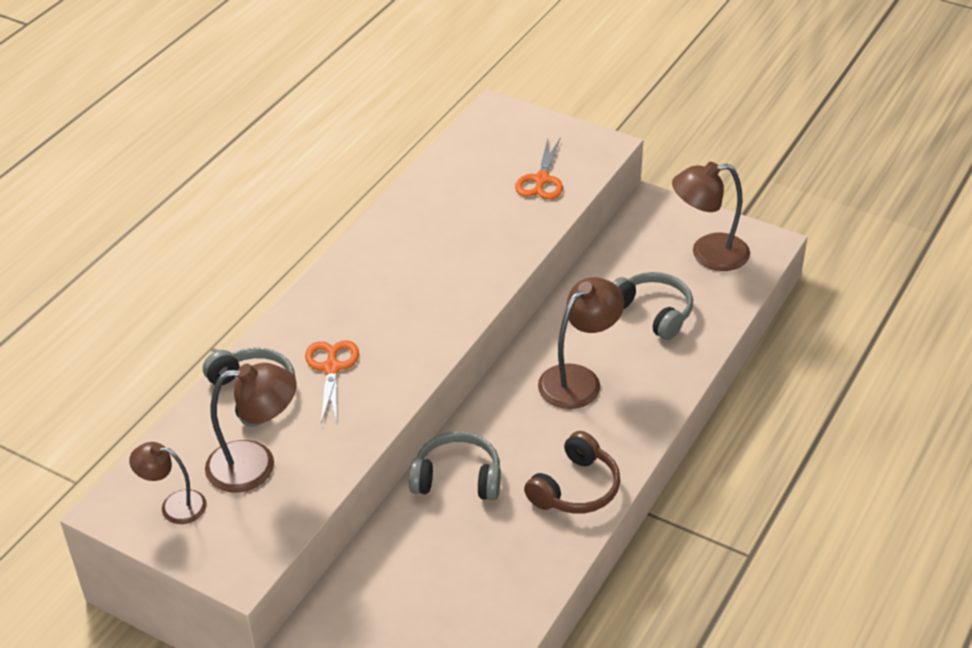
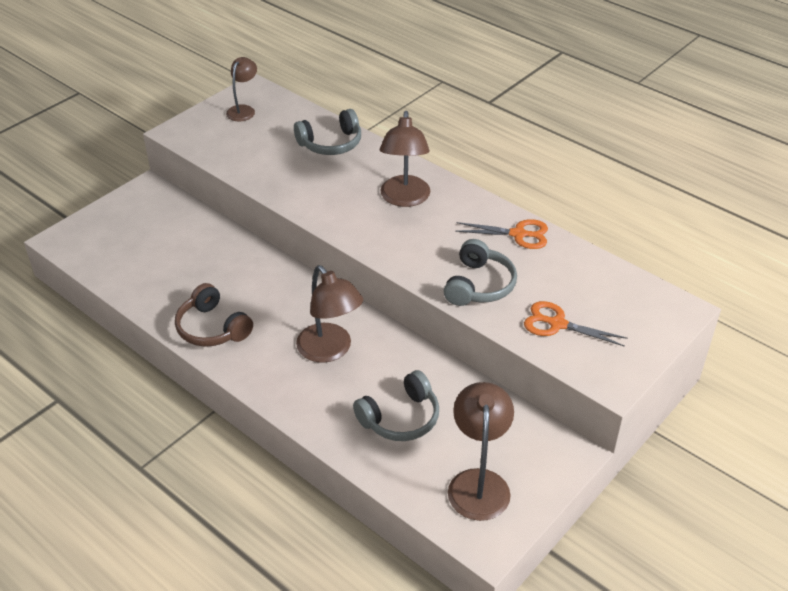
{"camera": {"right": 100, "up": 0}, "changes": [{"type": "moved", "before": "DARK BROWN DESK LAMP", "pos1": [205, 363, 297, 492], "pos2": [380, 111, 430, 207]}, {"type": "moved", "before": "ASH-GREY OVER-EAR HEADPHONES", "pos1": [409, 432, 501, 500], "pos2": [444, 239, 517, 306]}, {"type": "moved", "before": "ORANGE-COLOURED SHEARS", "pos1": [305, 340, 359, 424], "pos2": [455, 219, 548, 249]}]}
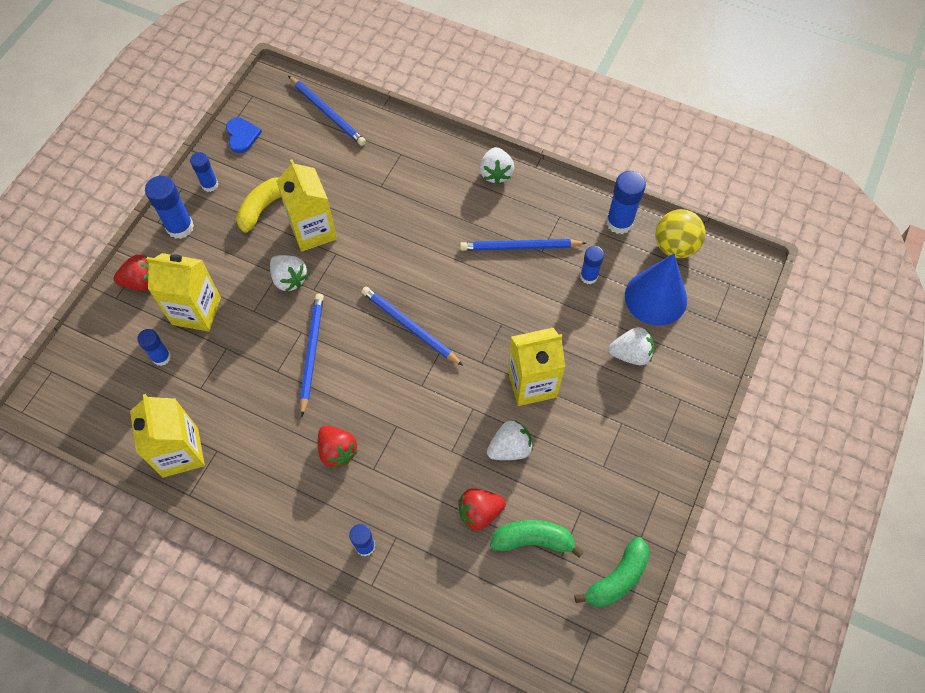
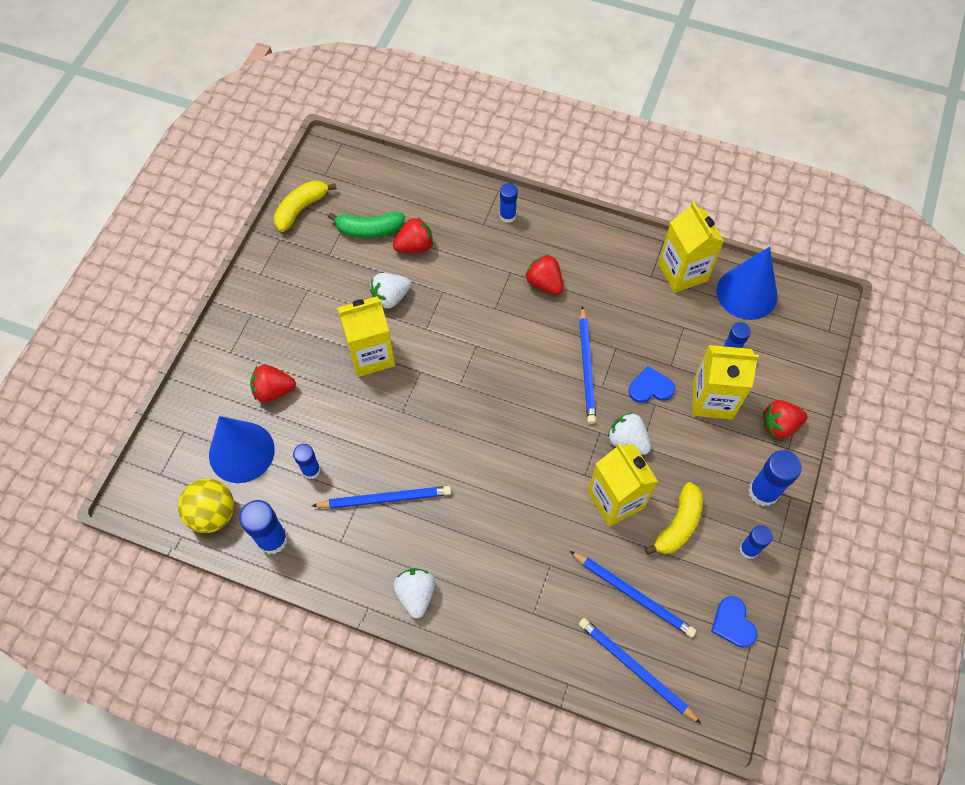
{"camera": {"right": 175, "up": 0}, "changes": [{"type": "recoloured", "before": "WHITE BERRY", "after": "SCARLET BERRY", "pos1": [608, 327, 654, 365], "pos2": [250, 365, 296, 402]}, {"type": "recoloured", "before": "EMERALD BANANA", "after": "BRIGHT YELLOW BANANA", "pos1": [575, 537, 650, 607], "pos2": [274, 181, 336, 232]}, {"type": "moved", "before": "BLUE WOODEN PENCIL", "pos1": [361, 287, 463, 366], "pos2": [570, 551, 696, 638]}, {"type": "added", "after": "BLUE HEART SHAPE", "pos2": [629, 366, 675, 403]}, {"type": "added", "after": "BLUE CONE", "pos2": [717, 247, 777, 320]}]}
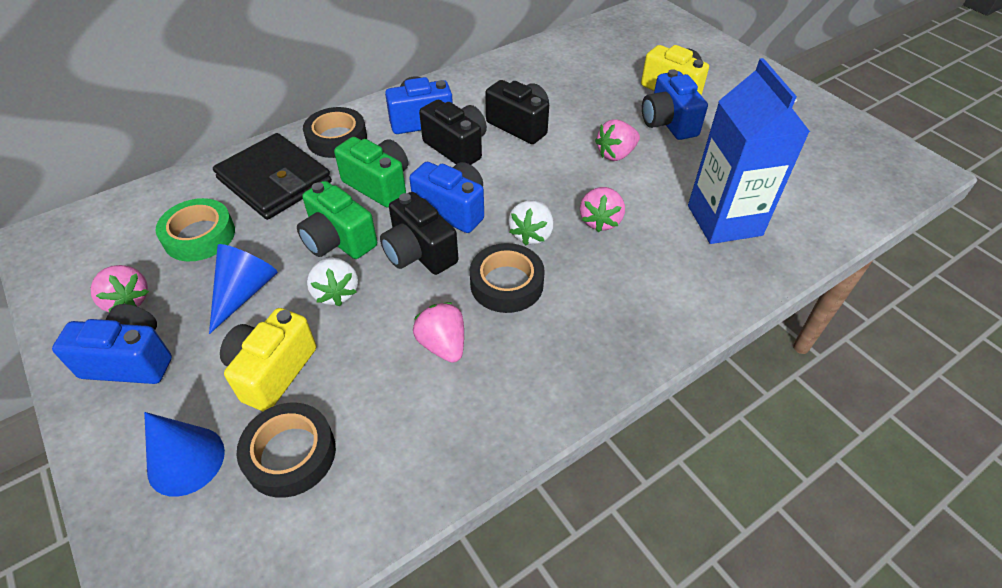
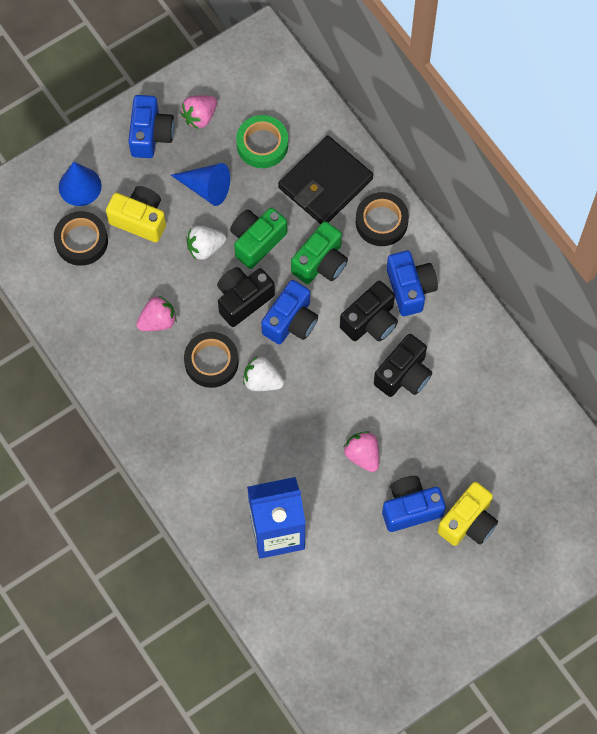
{"camera": {"right": 90, "up": 20}, "changes": [{"type": "removed", "before": "ROSY BERRY", "pos1": [580, 187, 625, 232]}]}
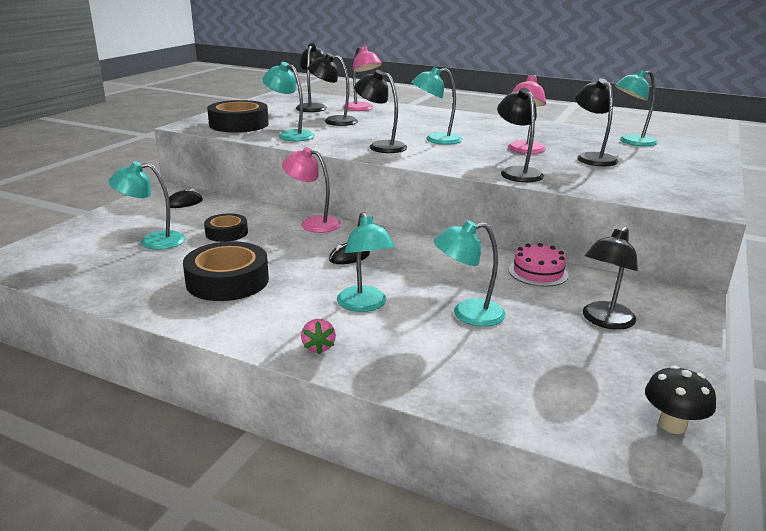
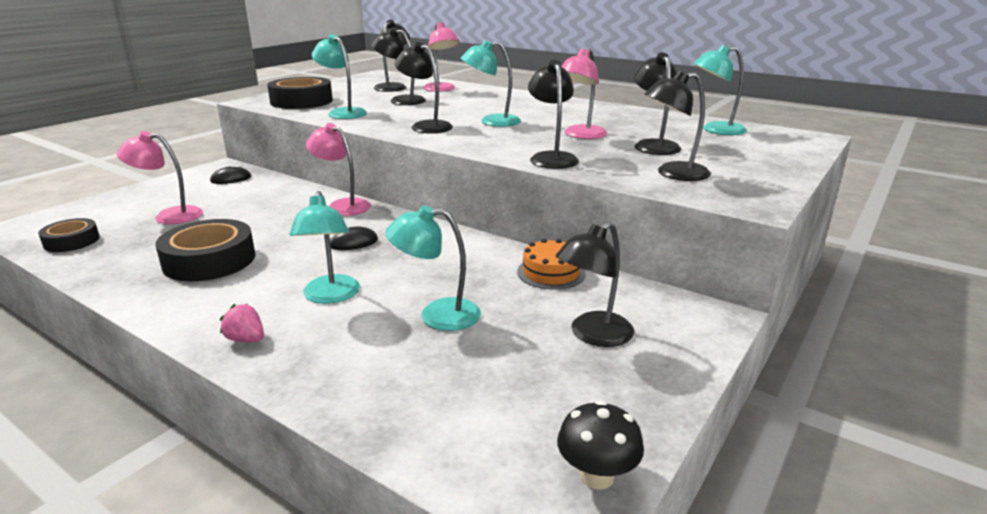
{"camera": {"right": 10, "up": 0}, "changes": [{"type": "moved", "before": "JET-BLACK ROLL OF TAPE", "pos1": [204, 213, 248, 242], "pos2": [38, 218, 100, 252]}, {"type": "recoloured", "before": "TURQUOISE DESK LAMP", "after": "ROSY DESK LAMP", "pos1": [108, 161, 185, 250], "pos2": [117, 131, 203, 224]}, {"type": "turned", "before": "ROSY BERRY", "pos1": [301, 319, 336, 355], "pos2": [220, 304, 264, 342], "turn": 120}, {"type": "recoloured", "before": "ROSY LAYER CAKE", "after": "ORANGE-COLOURED LAYER CAKE", "pos1": [509, 243, 569, 287], "pos2": [517, 238, 585, 290]}, {"type": "added", "after": "JET-BLACK DESK LAMP", "pos2": [644, 71, 711, 181]}]}
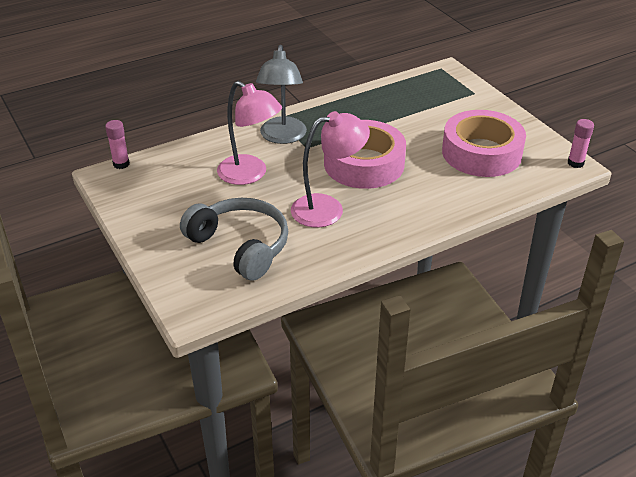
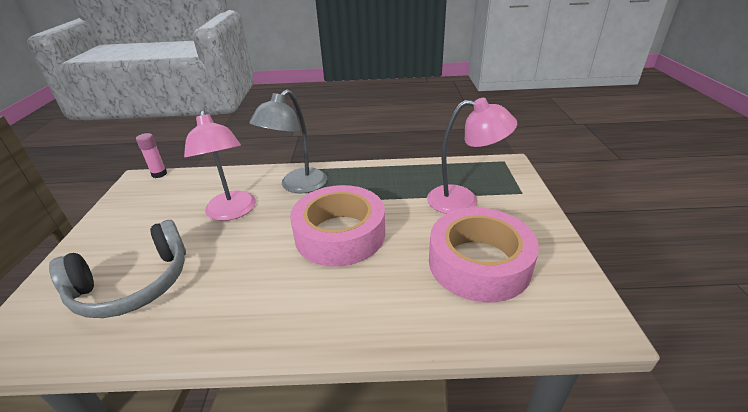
{"camera": {"right": 30, "up": -5}, "changes": [{"type": "turned", "before": "ASH-GREY OVER-EAR HEADPHONES", "pos1": [180, 198, 288, 281], "pos2": [49, 220, 186, 318], "turn": 75}, {"type": "moved", "before": "ROSY DESK LAMP", "pos1": [291, 111, 370, 228], "pos2": [427, 98, 517, 214]}, {"type": "removed", "before": "ROSY STICK OF GLUE", "pos1": [568, 119, 594, 168]}]}
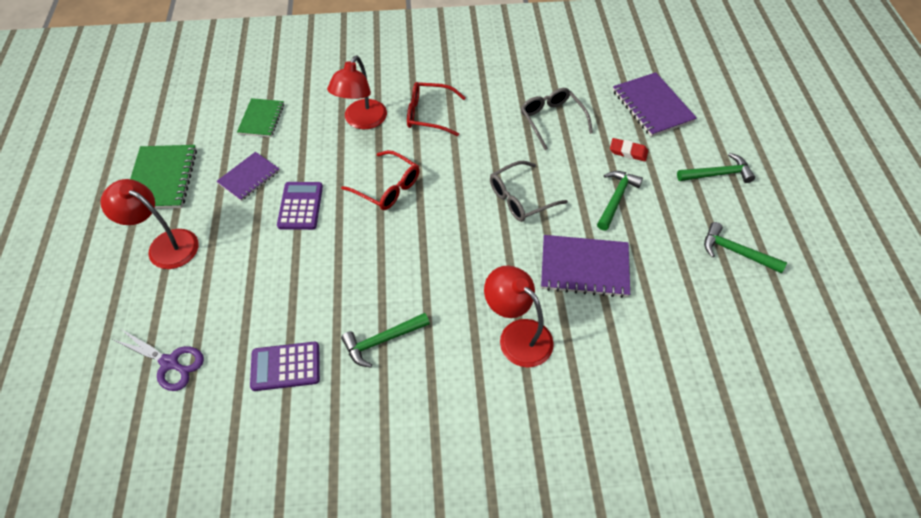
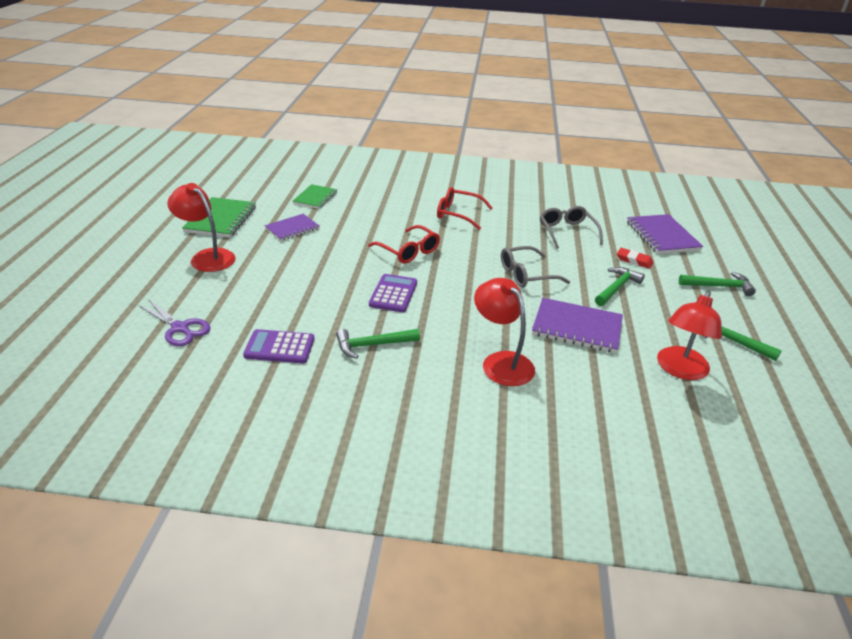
{"camera": {"right": 10, "up": -20}, "changes": [{"type": "moved", "before": "ROYAL PURPLE CALCULATOR", "pos1": [277, 182, 323, 230], "pos2": [369, 274, 417, 312]}, {"type": "moved", "before": "SCARLET DESK LAMP", "pos1": [327, 55, 387, 129], "pos2": [657, 291, 722, 380]}]}
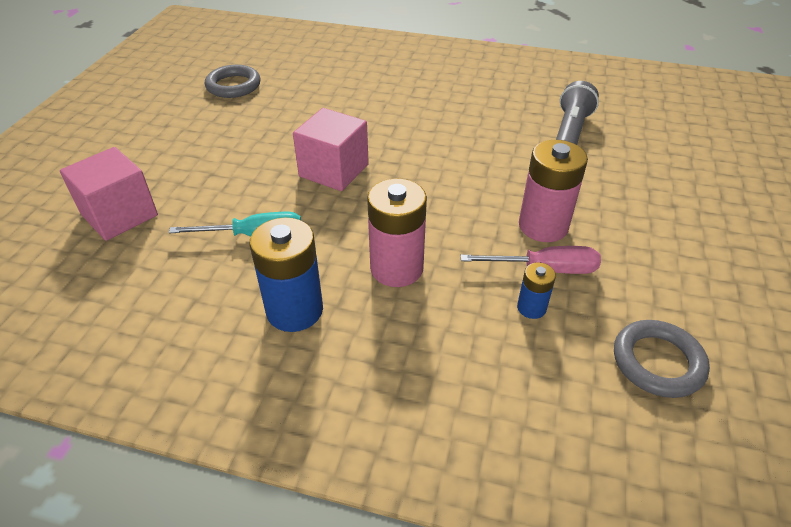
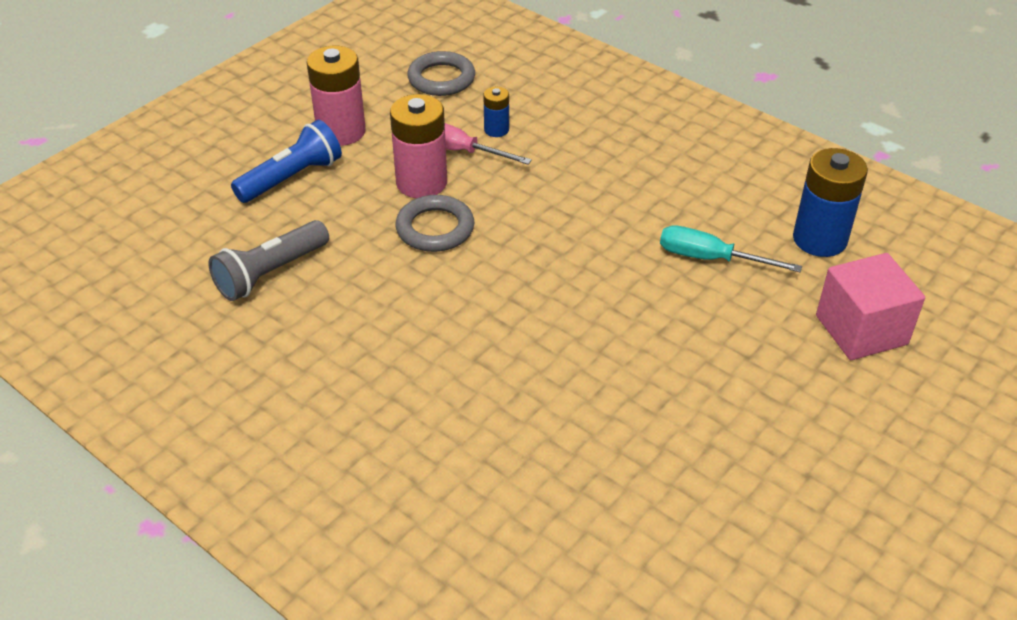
{"camera": {"right": -155, "up": 0}, "changes": [{"type": "added", "after": "BLUE TORCH", "pos2": [231, 120, 342, 203]}, {"type": "moved", "before": "ROSY POWER CELL", "pos1": [367, 179, 427, 287], "pos2": [307, 46, 366, 146]}, {"type": "moved", "before": "ASH-GREY HOOP", "pos1": [205, 65, 261, 98], "pos2": [396, 195, 474, 252]}, {"type": "moved", "before": "BLUE POWER CELL", "pos1": [250, 218, 323, 332], "pos2": [793, 148, 868, 257]}, {"type": "removed", "before": "ROSY CUBE", "pos1": [293, 108, 369, 191]}]}
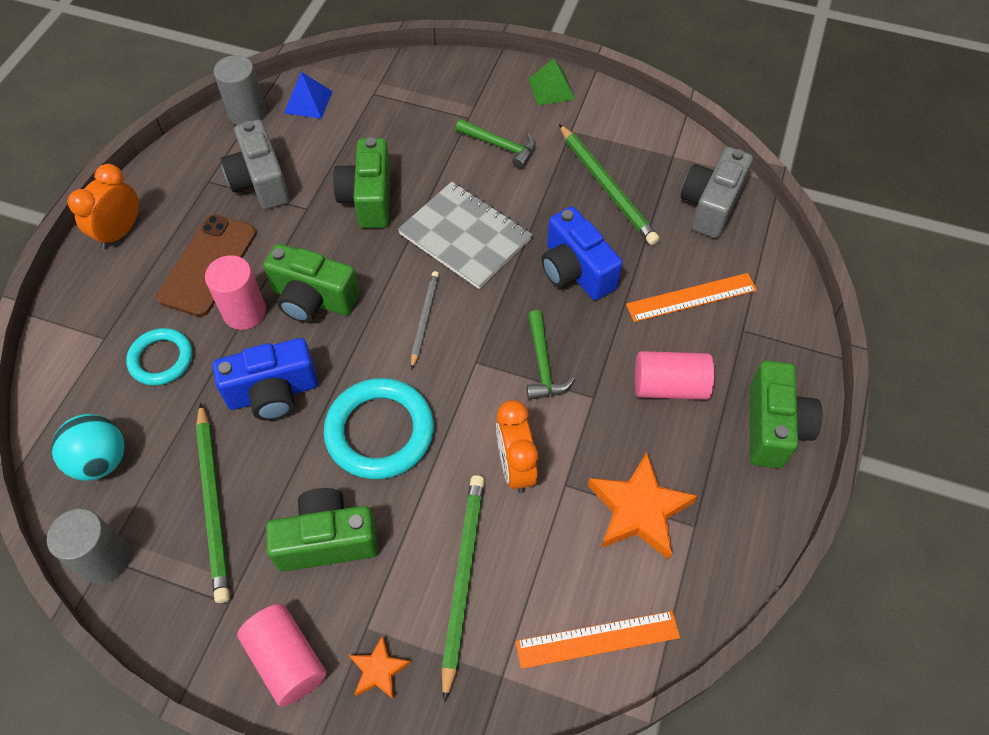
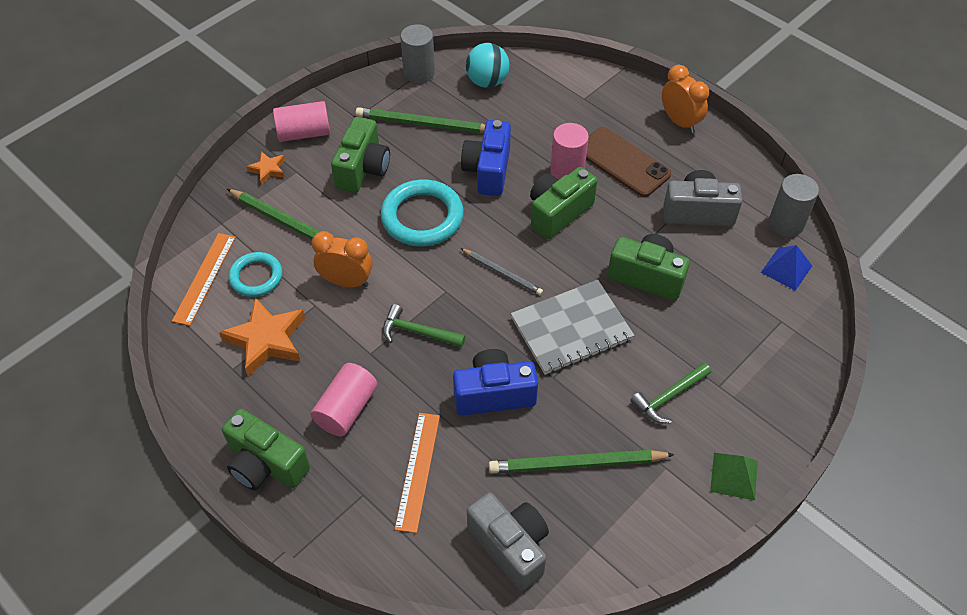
{"camera": {"right": 115, "up": -5}, "changes": [{"type": "moved", "before": "TURQUOISE HOOP", "pos1": [126, 328, 193, 386], "pos2": [228, 252, 282, 297]}]}
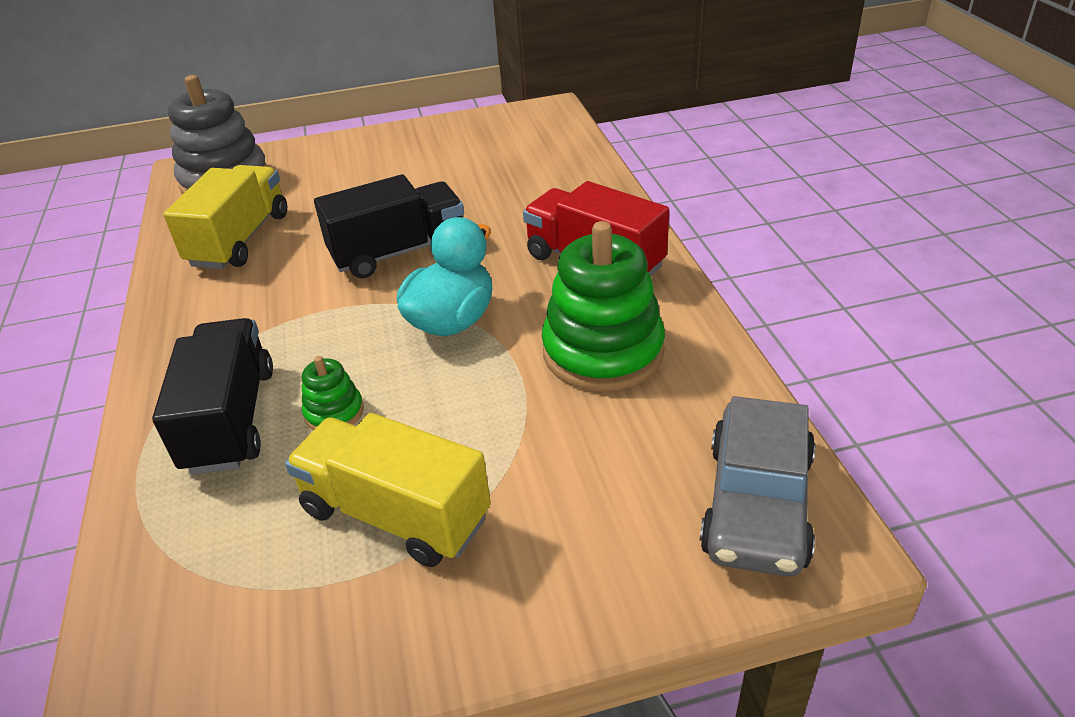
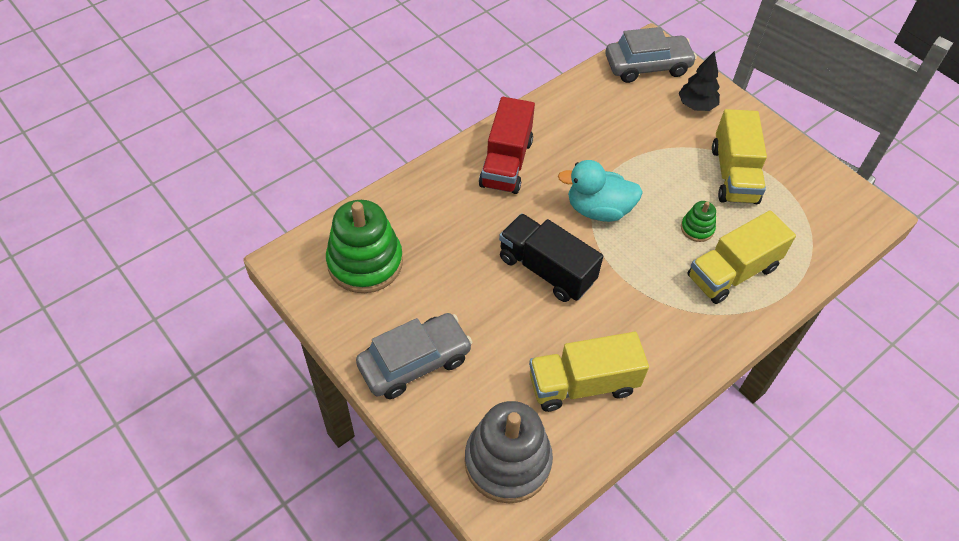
{"camera": {"right": -120, "up": 15}, "changes": [{"type": "moved", "before": "EMERALD STACKING TOY", "pos1": [541, 221, 665, 392], "pos2": [326, 200, 403, 293]}, {"type": "added", "after": "ASH-GREY TOY CAR", "pos2": [356, 313, 472, 399]}, {"type": "added", "after": "JET-BLACK FIR TREE", "pos2": [679, 51, 720, 111]}, {"type": "recoloured", "before": "JET-BLACK TOY TRUCK", "after": "BRIGHT YELLOW TOY TRUCK", "pos1": [152, 318, 273, 475], "pos2": [688, 210, 796, 304]}]}
